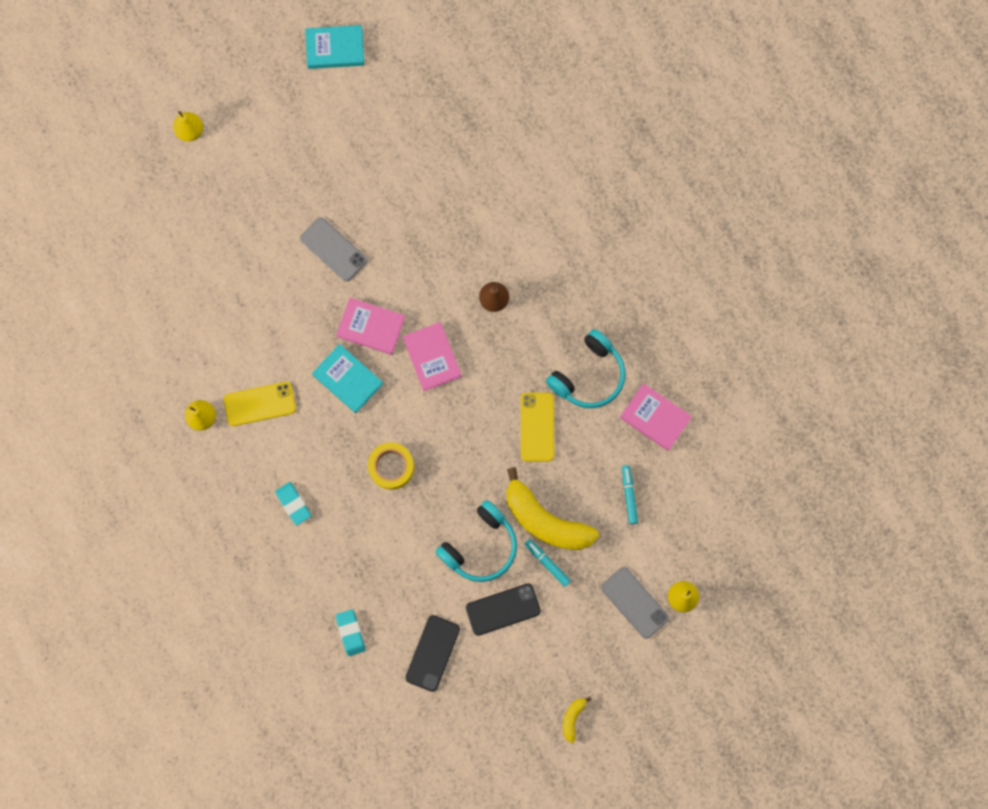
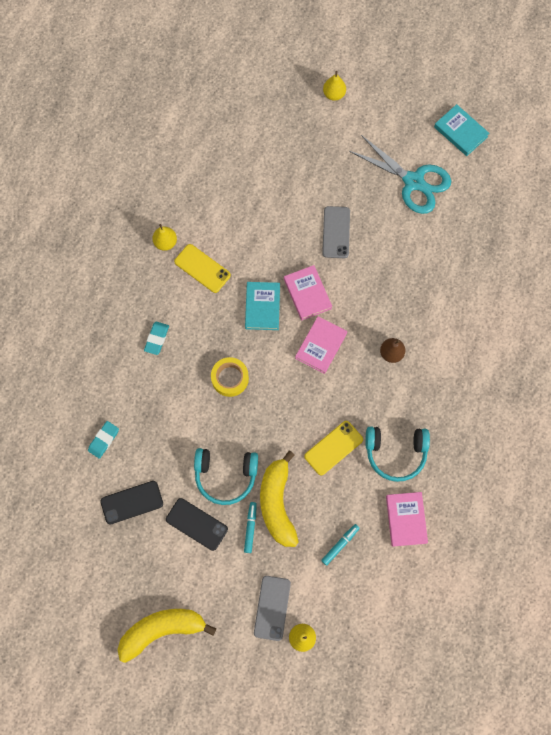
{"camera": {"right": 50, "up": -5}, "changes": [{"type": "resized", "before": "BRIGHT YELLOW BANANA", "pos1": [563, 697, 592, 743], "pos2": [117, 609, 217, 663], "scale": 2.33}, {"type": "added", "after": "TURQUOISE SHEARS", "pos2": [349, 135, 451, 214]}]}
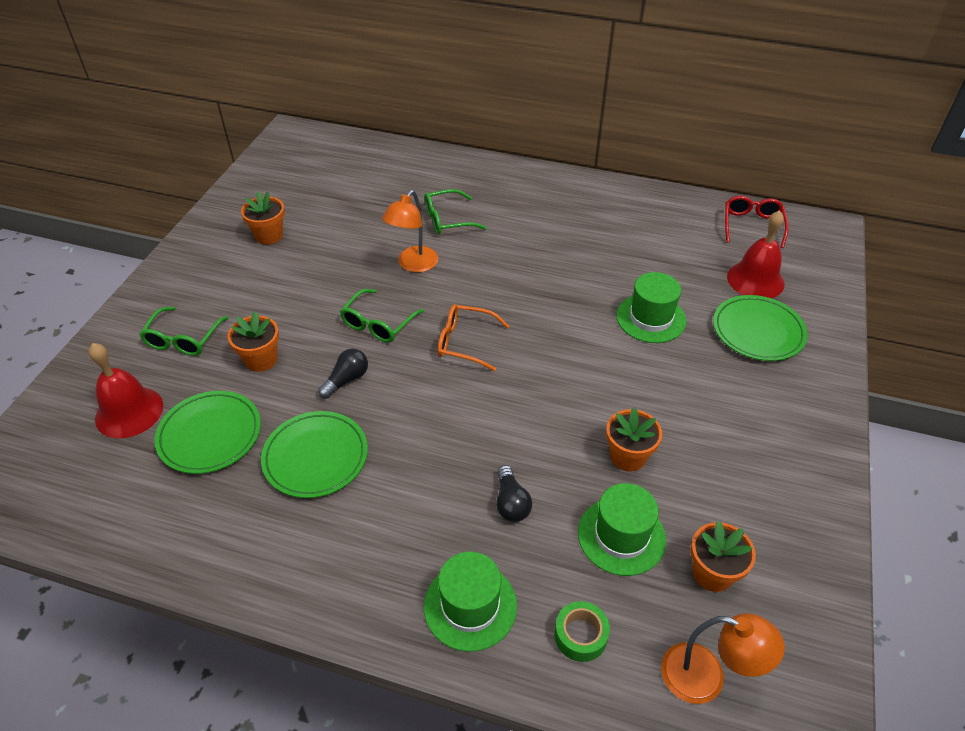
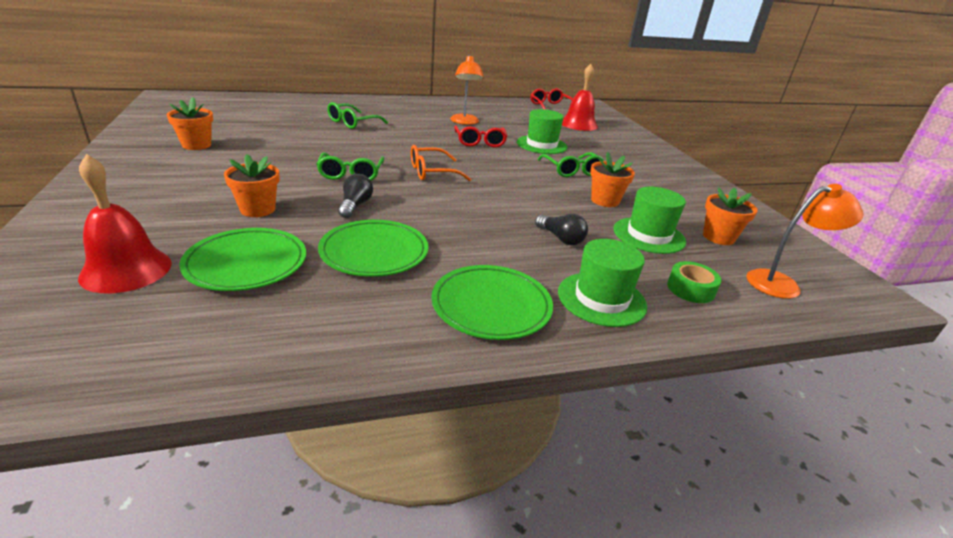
{"camera": {"right": -35, "up": -15}, "changes": [{"type": "moved", "before": "EMERALD DINNER PLATE", "pos1": [713, 295, 808, 361], "pos2": [431, 265, 553, 340]}, {"type": "moved", "before": "ORANGE-COLOURED DESK LAMP", "pos1": [382, 190, 438, 273], "pos2": [450, 55, 484, 125]}, {"type": "added", "after": "SCARLET GLASSES", "pos2": [454, 125, 507, 148]}, {"type": "moved", "before": "EMERALD GLASSES", "pos1": [139, 307, 229, 356], "pos2": [537, 152, 604, 177]}]}
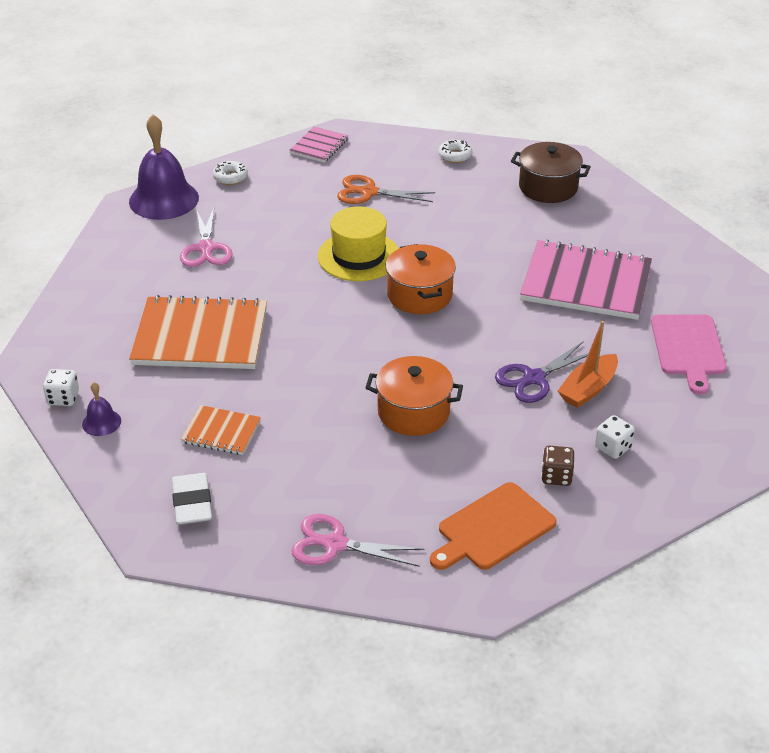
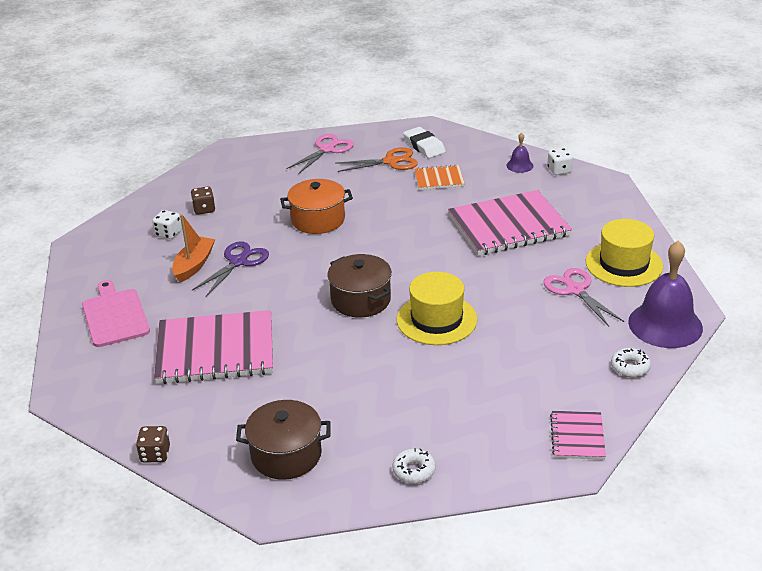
{"camera": {"right": 160, "up": -5}, "changes": [{"type": "added", "after": "DARK BROWN GAME DIE", "pos2": [136, 426, 170, 463]}, {"type": "turned", "before": "ROSY SHEARS", "pos1": [291, 514, 424, 567], "pos2": [287, 134, 354, 174], "turn": -45}, {"type": "recoloured", "before": "ORANGE-COLOURED STOCKPOT", "after": "DARK BROWN STOCKPOT", "pos1": [385, 244, 456, 314], "pos2": [327, 254, 392, 317]}, {"type": "moved", "before": "ORANGE-COLOURED SHEARS", "pos1": [337, 175, 435, 204], "pos2": [335, 147, 418, 172]}, {"type": "recoloured", "before": "ORANGE-COLOURED EXERCISE BOOK", "after": "ROSY EXERCISE BOOK", "pos1": [129, 295, 267, 369], "pos2": [448, 190, 572, 256]}, {"type": "added", "after": "BRIGHT YELLOW TOP HAT", "pos2": [586, 219, 663, 287]}, {"type": "removed", "before": "ORANGE-COLOURED CHOPPING BOARD", "pos1": [430, 482, 556, 570]}]}
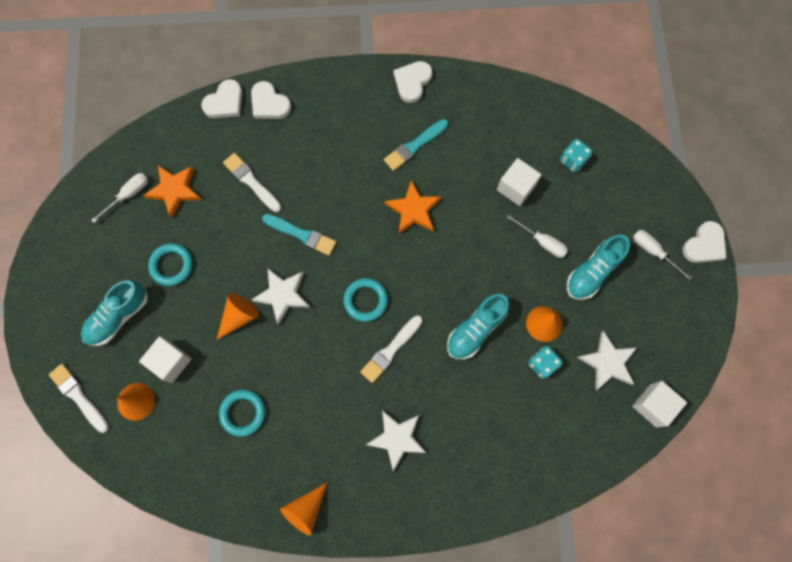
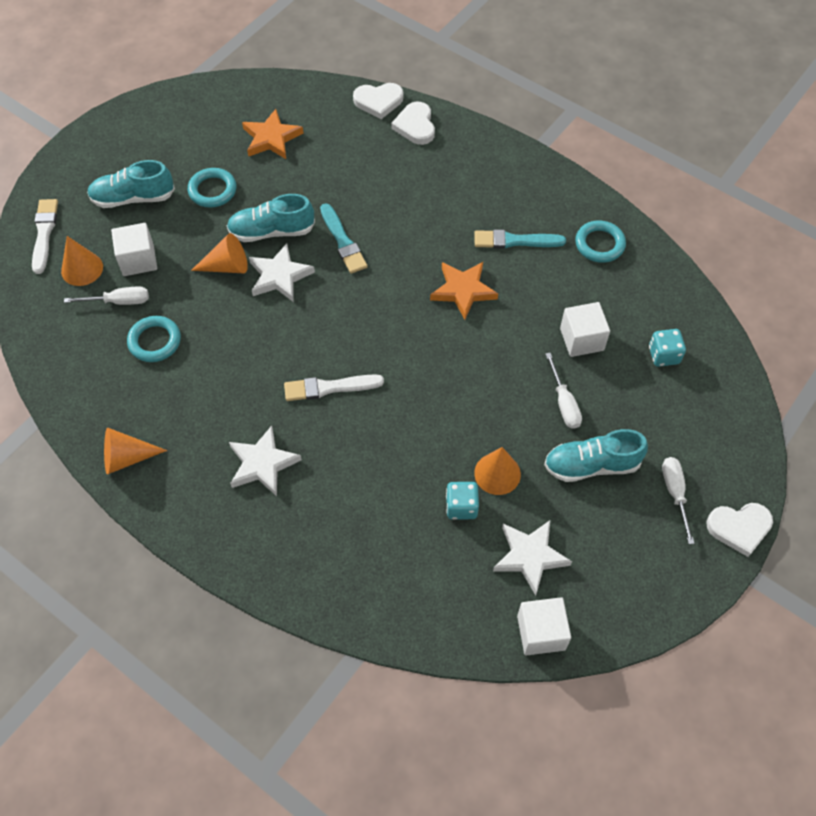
{"camera": {"right": 40, "up": -15}, "changes": [{"type": "moved", "before": "WHITE SCREWDRIVER", "pos1": [91, 173, 148, 223], "pos2": [64, 286, 149, 305]}, {"type": "moved", "before": "TURQUOISE SNEAKER", "pos1": [447, 293, 510, 359], "pos2": [227, 194, 315, 242]}, {"type": "moved", "before": "TURQUOISE HOOP", "pos1": [343, 278, 388, 322], "pos2": [575, 221, 626, 263]}, {"type": "removed", "before": "WHITE PAINT BRUSH", "pos1": [223, 153, 281, 212]}, {"type": "removed", "before": "WHITE HEART SHAPE", "pos1": [394, 61, 433, 103]}]}
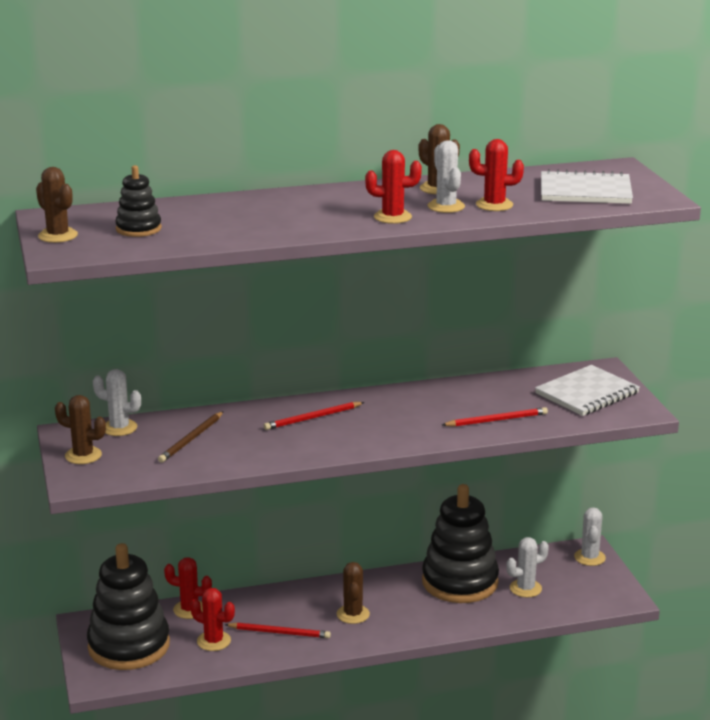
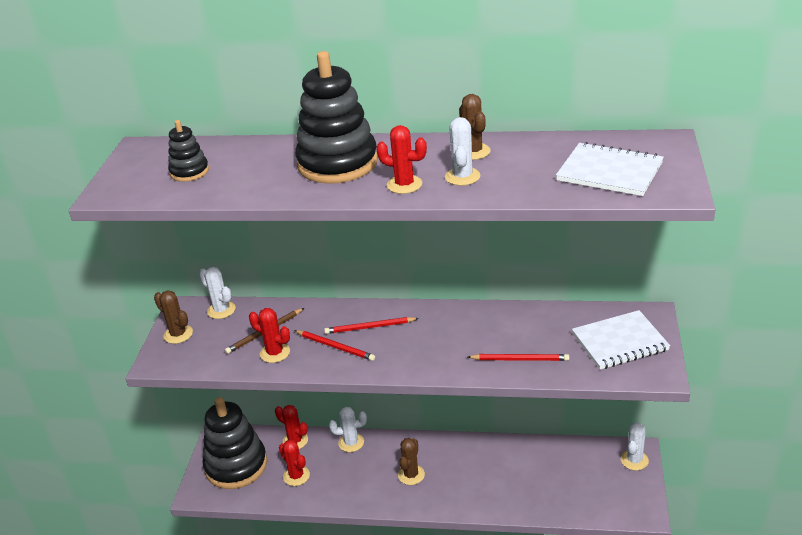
{"camera": {"right": 25, "up": 10}, "changes": [{"type": "moved", "before": "SCARLET PRICKLY PLANT", "pos1": [469, 139, 524, 211], "pos2": [249, 308, 290, 363]}, {"type": "moved", "before": "SCARLET WOODEN PENCIL", "pos1": [225, 623, 331, 638], "pos2": [294, 330, 375, 361]}, {"type": "moved", "before": "JET-BLACK STACKING TOY", "pos1": [422, 484, 499, 603], "pos2": [295, 51, 378, 184]}, {"type": "moved", "before": "WHITE PRICKLY PLANT", "pos1": [506, 537, 549, 598], "pos2": [329, 407, 367, 452]}, {"type": "removed", "before": "DARK BROWN PRICKLY PLANT", "pos1": [36, 167, 78, 243]}]}
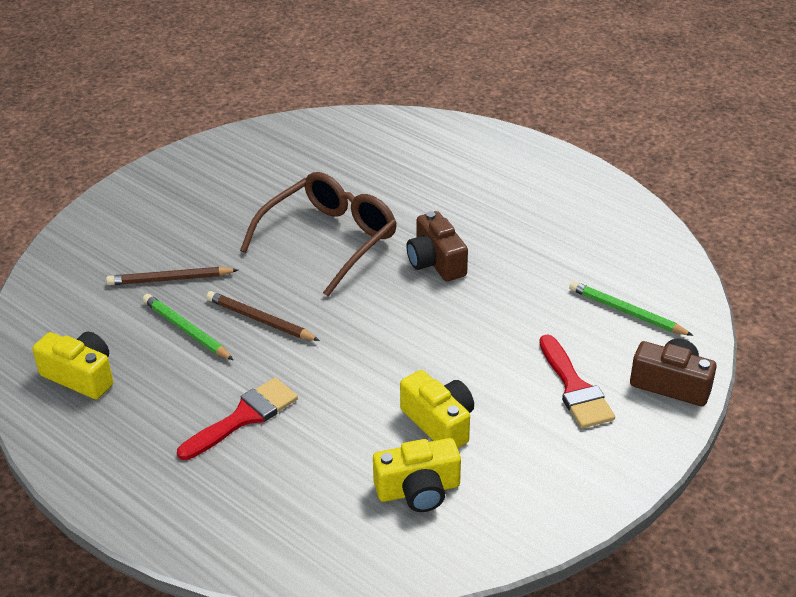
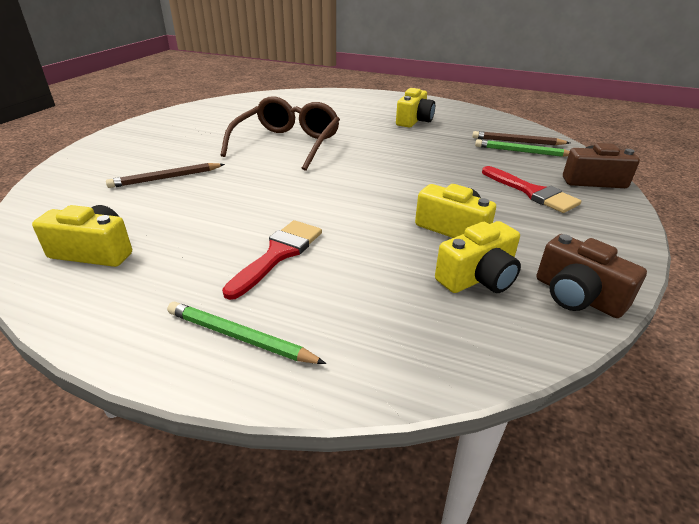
{"camera": {"right": -20, "up": -5}, "changes": [{"type": "moved", "before": "EMERALD WOODEN PENCIL", "pos1": [143, 294, 233, 360], "pos2": [167, 302, 326, 364]}, {"type": "added", "after": "BRIGHT YELLOW CAMERA", "pos2": [396, 88, 435, 127]}, {"type": "moved", "before": "DARK BROWN WOODEN PENCIL", "pos1": [206, 291, 320, 341], "pos2": [472, 131, 570, 145]}, {"type": "moved", "before": "DARK BROWN CAMERA", "pos1": [406, 211, 468, 281], "pos2": [536, 234, 647, 318]}]}
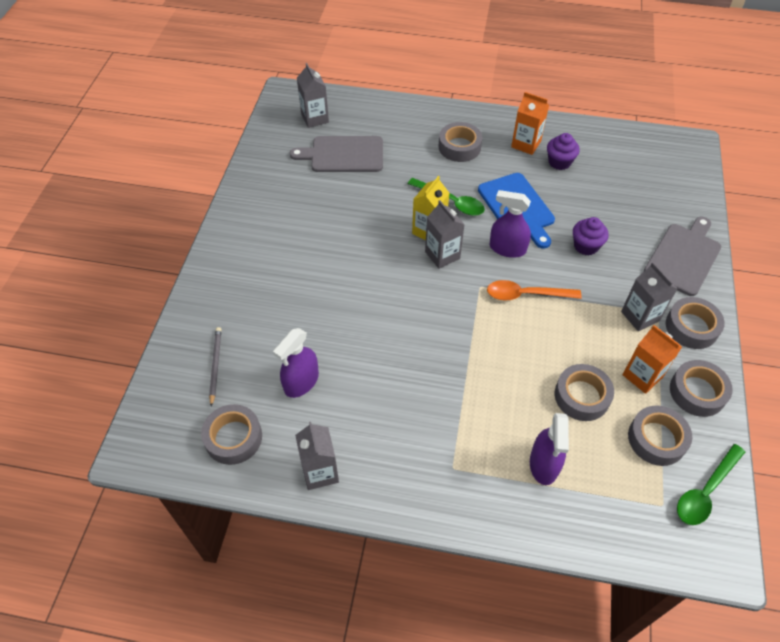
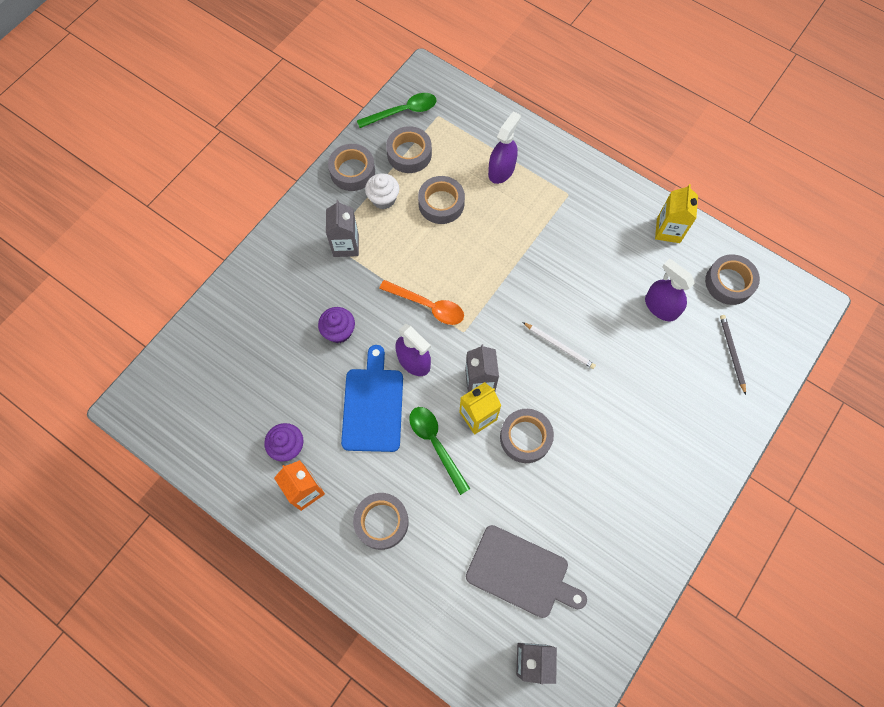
{"camera": {"right": -155, "up": 15}, "changes": [{"type": "replaced", "before": "ORANGE-COLOURED JUICE CARTON", "after": "WHITE CUPCAKE", "pos1": [622, 325, 682, 394], "pos2": [365, 173, 399, 209]}, {"type": "moved", "before": "ASH-GREY ROLL OF TAPE", "pos1": [666, 297, 725, 349], "pos2": [500, 409, 554, 463]}, {"type": "added", "after": "WHITE WOODEN PENCIL", "pos2": [523, 322, 596, 369]}, {"type": "turned", "before": "ROYAL PURPLE SPRAY BOTTLE", "pos1": [273, 328, 319, 398], "pos2": [645, 259, 695, 321], "turn": -105}, {"type": "recoloured", "before": "ASH-GREY JUICE CARTON", "after": "BRIGHT YELLOW JUICE CARTON", "pos1": [295, 422, 339, 490], "pos2": [655, 184, 698, 243]}, {"type": "turned", "before": "ASH-GREY WOODEN PENCIL", "pos1": [209, 327, 221, 407], "pos2": [720, 315, 746, 395], "turn": 150}, {"type": "removed", "before": "ASH-GREY CHOPPING BOARD", "pos1": [644, 217, 721, 296]}]}
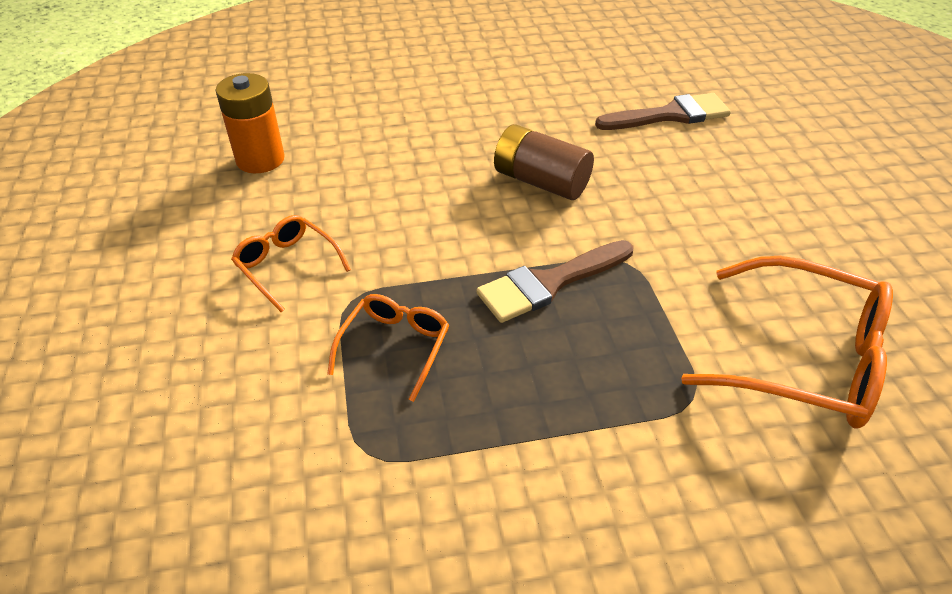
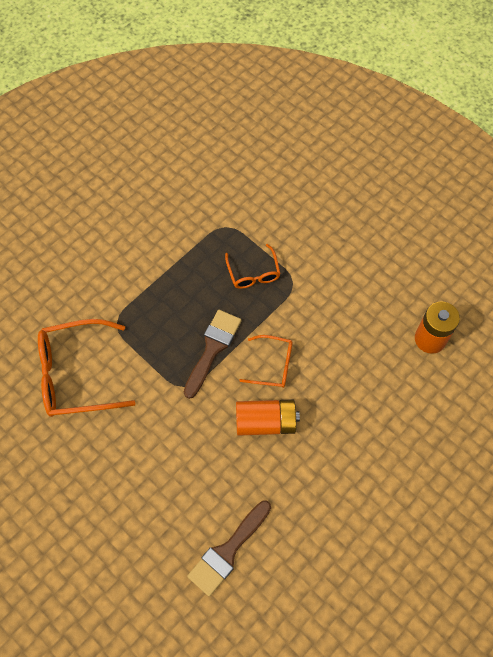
{"camera": {"right": 145, "up": 20}, "changes": [{"type": "recoloured", "before": "DARK BROWN POWER CELL", "after": "ORANGE-COLOURED POWER CELL", "pos1": [494, 124, 594, 200], "pos2": [236, 399, 300, 436]}, {"type": "moved", "before": "ORANGE-COLOURED GLASSES", "pos1": [231, 215, 351, 312], "pos2": [239, 335, 293, 388]}]}
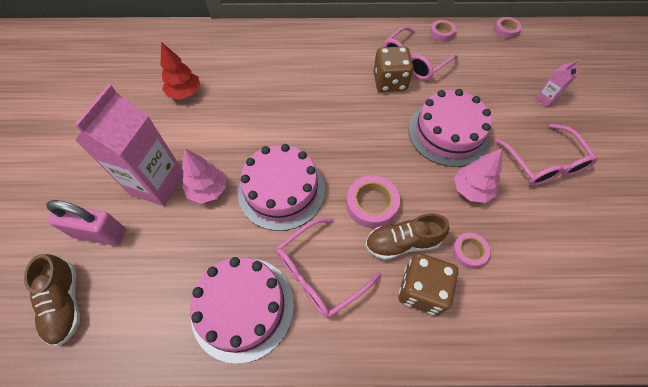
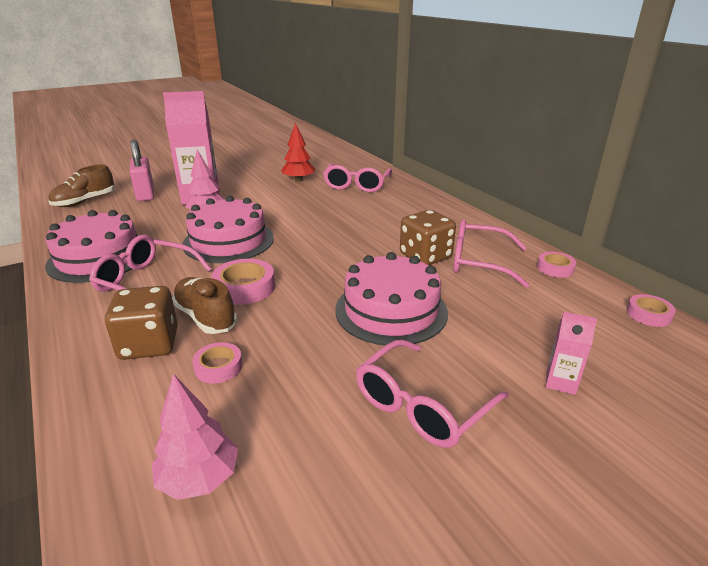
{"camera": {"right": 60, "up": -30}, "changes": [{"type": "moved", "before": "ROSY FIR TREE", "pos1": [454, 148, 502, 203], "pos2": [152, 374, 238, 500]}, {"type": "added", "after": "ROSY GLASSES", "pos2": [323, 163, 392, 192]}]}
